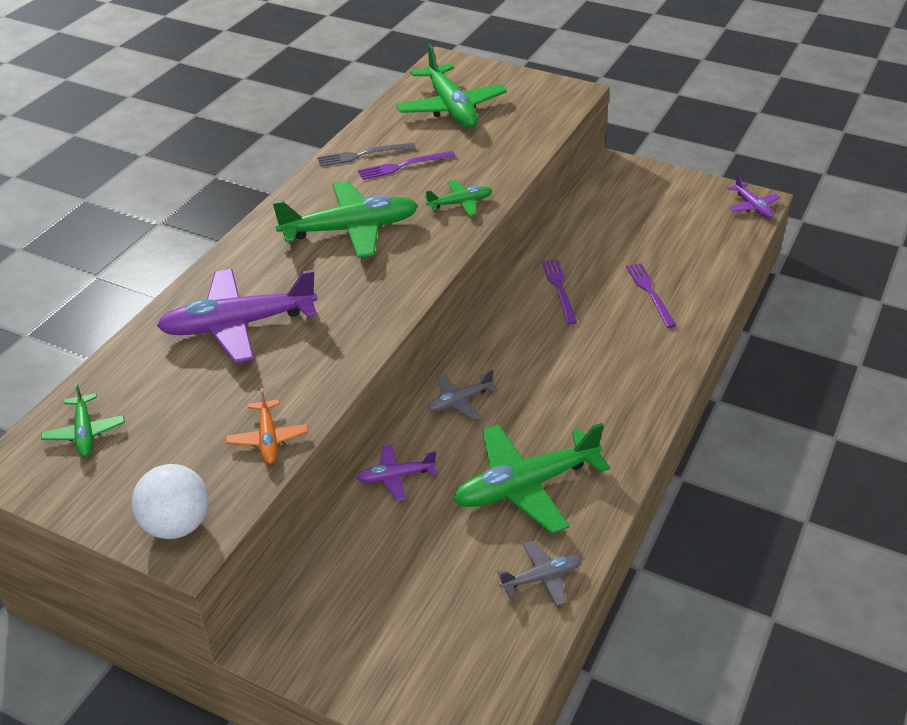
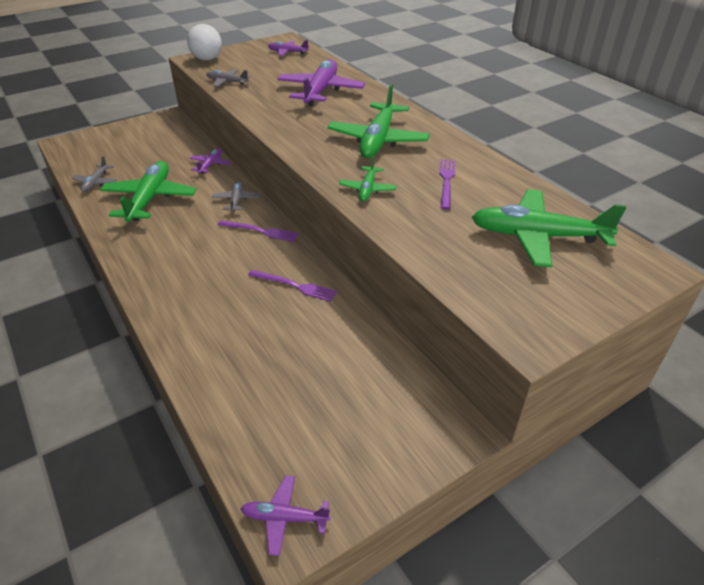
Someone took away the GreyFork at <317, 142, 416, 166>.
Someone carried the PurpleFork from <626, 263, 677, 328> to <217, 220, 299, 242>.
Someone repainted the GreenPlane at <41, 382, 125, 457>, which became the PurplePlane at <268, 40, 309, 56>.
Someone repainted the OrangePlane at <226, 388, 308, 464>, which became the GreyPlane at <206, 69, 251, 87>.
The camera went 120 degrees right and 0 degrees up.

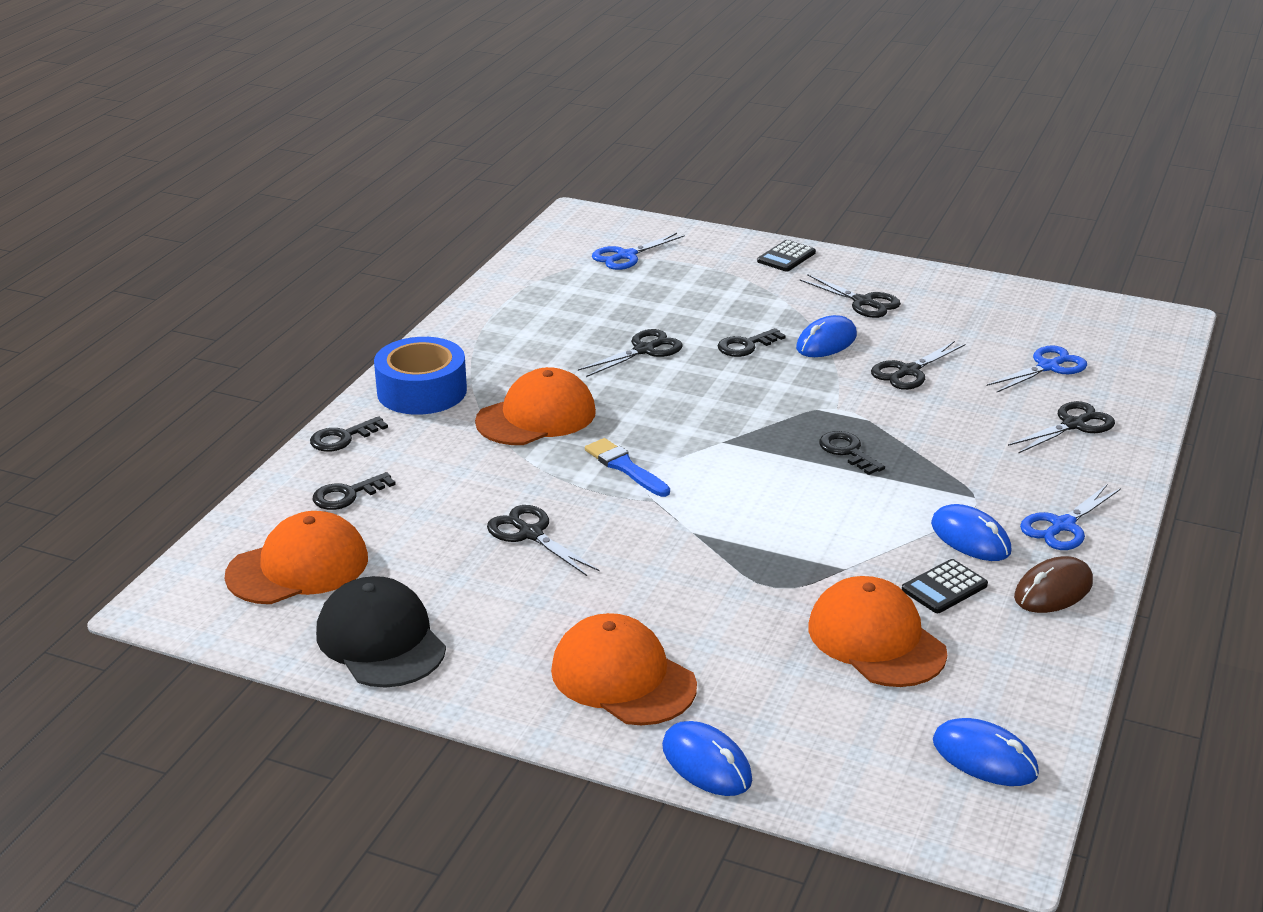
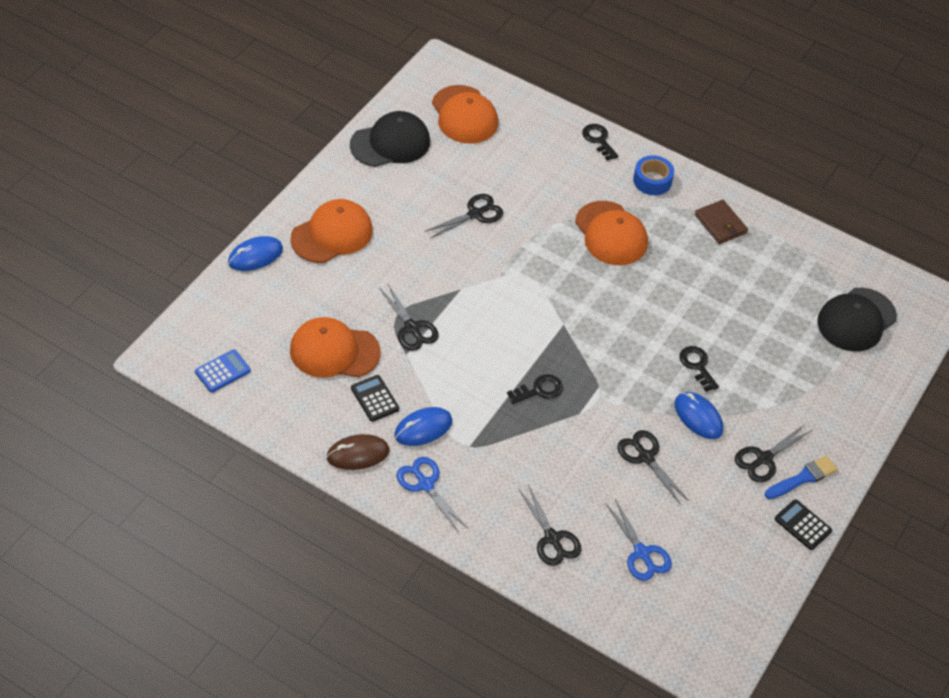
Someone swapped the BlueScissors at <592, 233, 685, 270> for the BlackCap at <817, 288, 897, 352>.
Someone carried the BlackCalculator from <757, 240, 816, 271> to <775, 499, 832, 550>.
Someone carried the BlackScissors from <578, 329, 683, 377> to <379, 283, 439, 351>.
Someone scaled the BlueTape at <374, 337, 467, 415> by 0.64.
Someone carried the BlueBrush from <585, 438, 670, 497> to <765, 456, 838, 499>.
Someone took away the BlackKey at <313, 472, 396, 510>.
Someone rotated the BrownMouse at <1014, 556, 1093, 613> by 75 degrees counterclockwise.
Someone rotated the OrangeCap at <809, 576, 947, 687> by 150 degrees counterclockwise.
Someone swapped the BlueMouse at <933, 718, 1039, 786> for the BlueCalculator at <195, 349, 251, 392>.
Someone put down the BrownWallet at <695, 200, 748, 244>.
The camera went 95 degrees right and 20 degrees up.

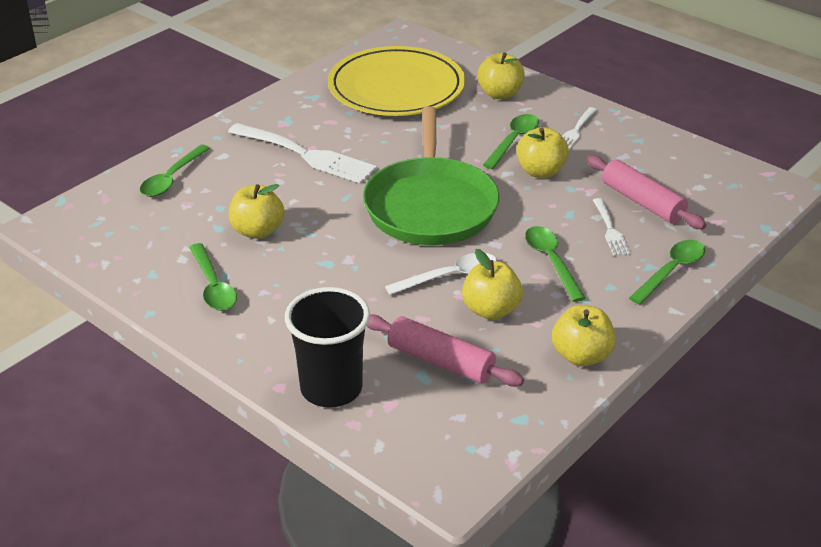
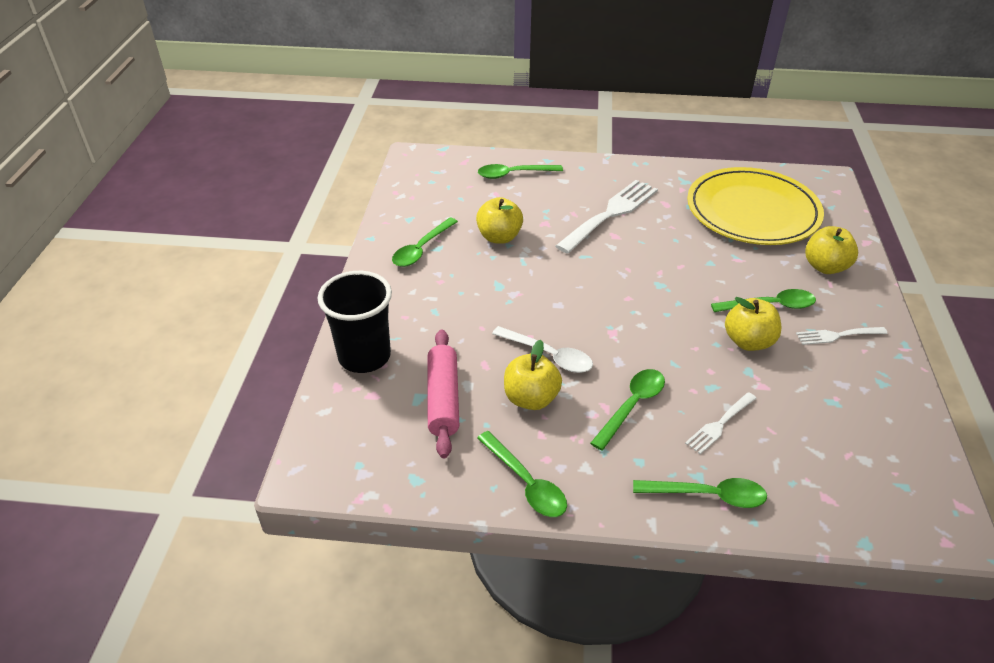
Someone took away the GreenPan at <363, 106, 499, 245>.
Someone rotated the WhiteFork at <228, 123, 377, 184> by 135 degrees counterclockwise.
Someone took away the PinkRollingPin at <587, 155, 706, 229>.
Someone swapped the YellowApple at <552, 305, 616, 366> for the GreenSpoon at <477, 431, 567, 517>.
The camera went 55 degrees right and 5 degrees up.

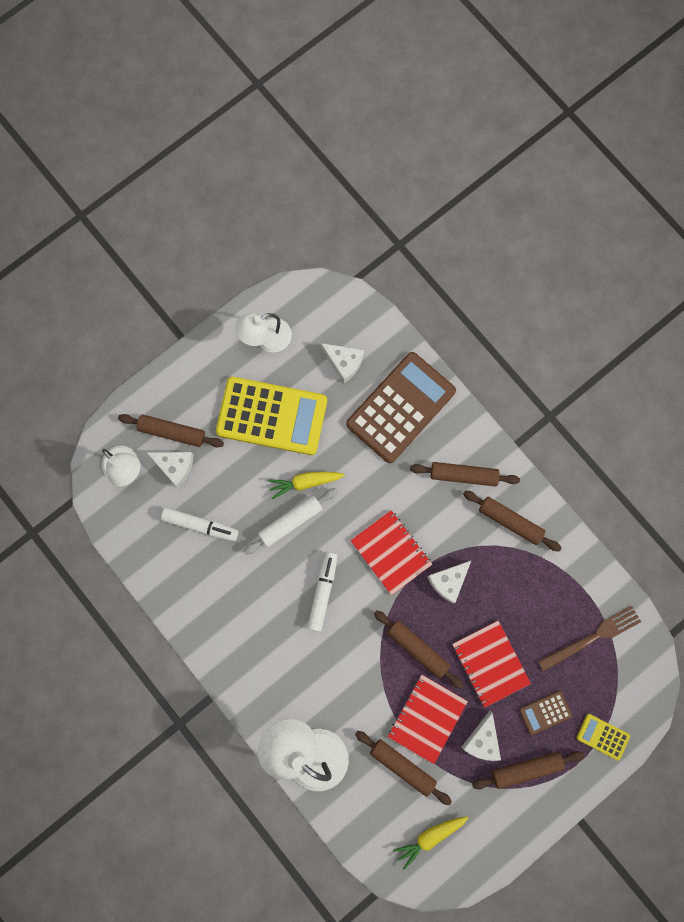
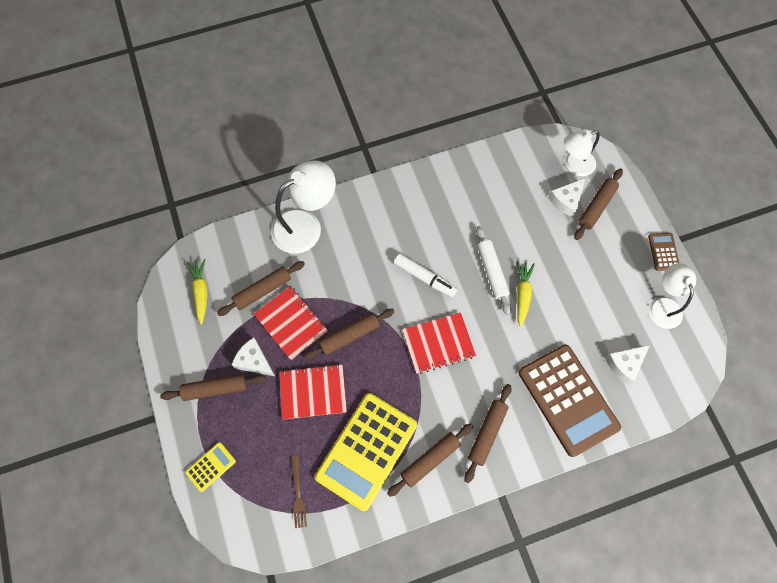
Someone carried the YellowCalculator from <216, 377, 327, 455> to <315, 393, 417, 511>.
Someone took away the WhiteMarker at <161, 508, 239, 541>.
Someone took away the WhiteCheese at <427, 560, 472, 604>.
Someone scaled the BrownFork at <538, 606, 641, 672> by 0.64.
Someone carried the BrownCalculator from <519, 691, 572, 735> to <648, 233, 679, 271>.
Someone rotated the BrownRollingPin at <472, 751, 584, 790> by 75 degrees clockwise.
The camera went 110 degrees right and 10 degrees down.

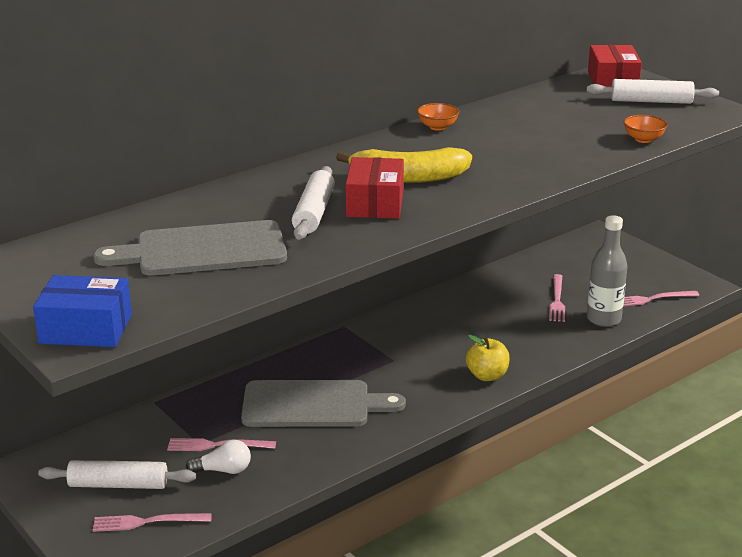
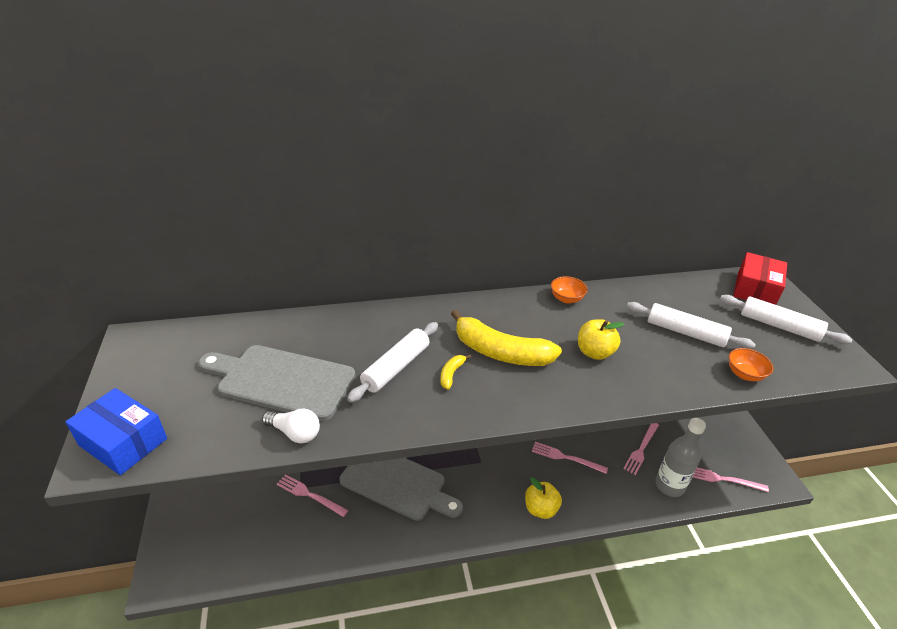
Someone swapped the RedBox at <346, 157, 404, 219> for the YellowBanana at <440, 354, 471, 390>.
Someone carried the WhiteLightBulb from <186, 440, 251, 474> to <262, 409, 320, 443>.
Someone carried the WhiteRollingPin from <38, 460, 196, 489> to <627, 302, 756, 349>.
Someone carried the PinkFork from <93, 513, 212, 532> to <532, 442, 608, 474>.
Someone put down the YellowApple at <578, 319, 624, 360>.
The camera went 25 degrees right and 10 degrees up.

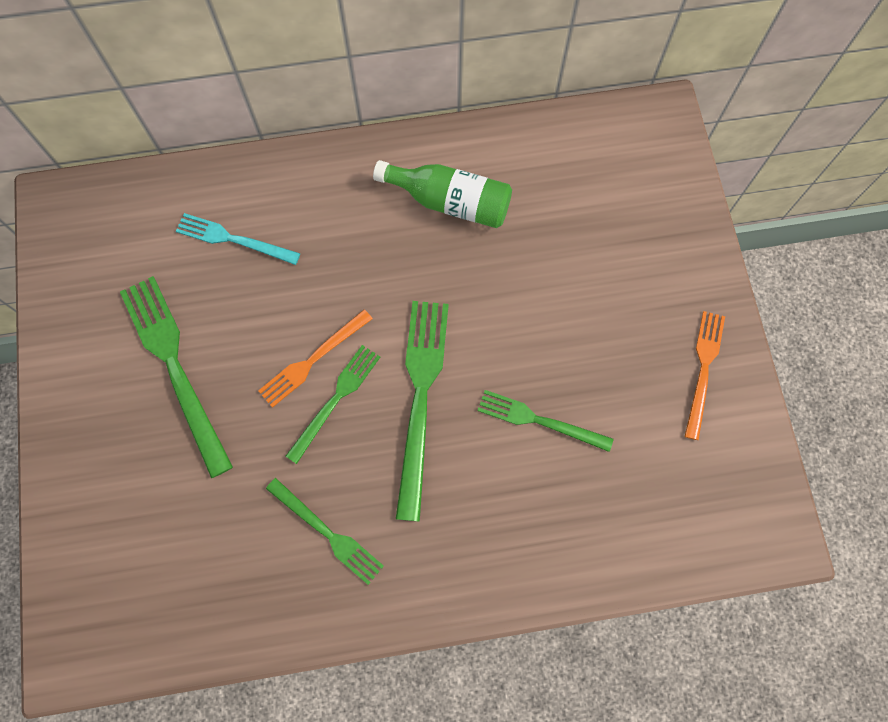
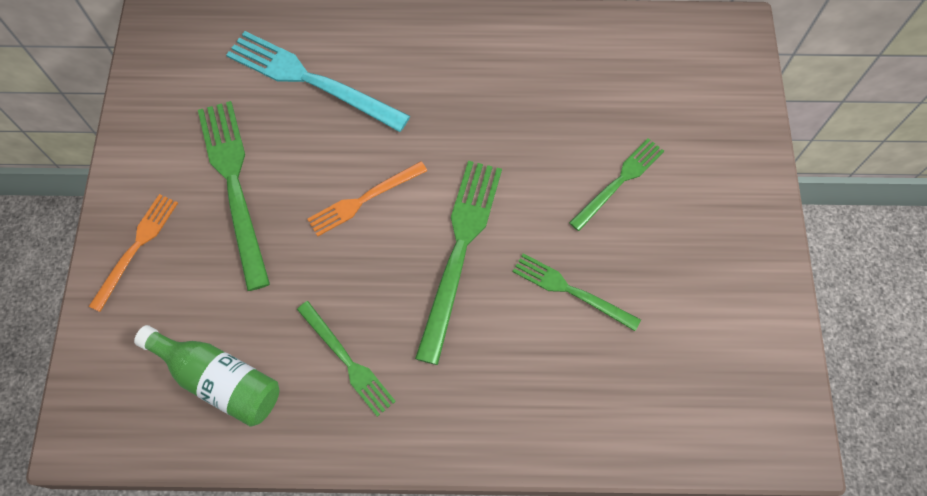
Someone carried the GreenBottle from <373, 160, 512, 228> to <134, 325, 279, 427>.
Someone scaled the TurquoiseFork at <176, 213, 300, 265> by 1.65.
Someone carried the OrangeFork from <685, 311, 725, 440> to <89, 194, 178, 312>.
Someone carried the GreenFork from <286, 345, 380, 464> to <569, 138, 664, 231>.
The camera went 10 degrees right and 5 degrees down.

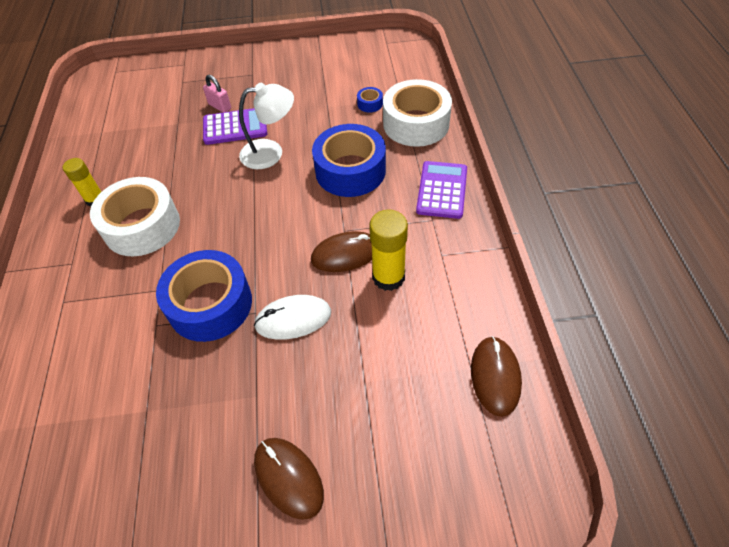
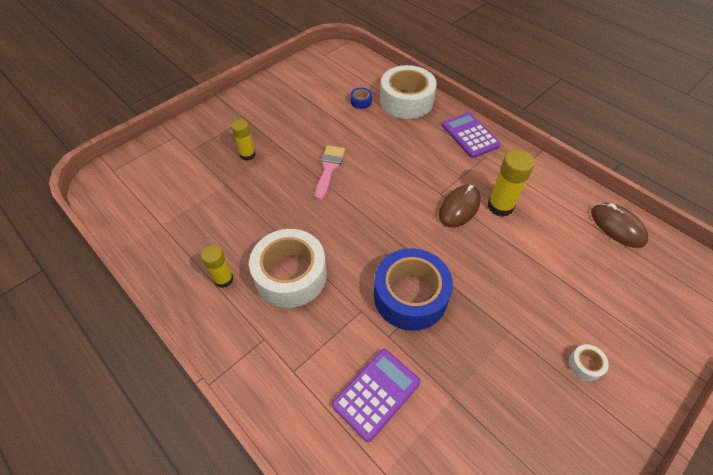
Someone swapped the PinkPadlock at <203, 75, 231, 112> for the YellowGlueStick at <231, 119, 256, 161>.
Someone swapped the WhiteLamp at <239, 83, 294, 169> for the PinkBrush at <315, 145, 345, 200>.
Someone carried the PurpleCalculator from <203, 108, 267, 145> to <332, 349, 420, 442>.
Someone took away the BlueTape at <312, 124, 386, 197>.
Someone took away the WhiteMouse at <254, 295, 331, 340>.
Someone swapped the BrownMouse at <254, 438, 324, 520> for the WhiteTape at <569, 344, 609, 381>.
The camera went 40 degrees left and 0 degrees up.

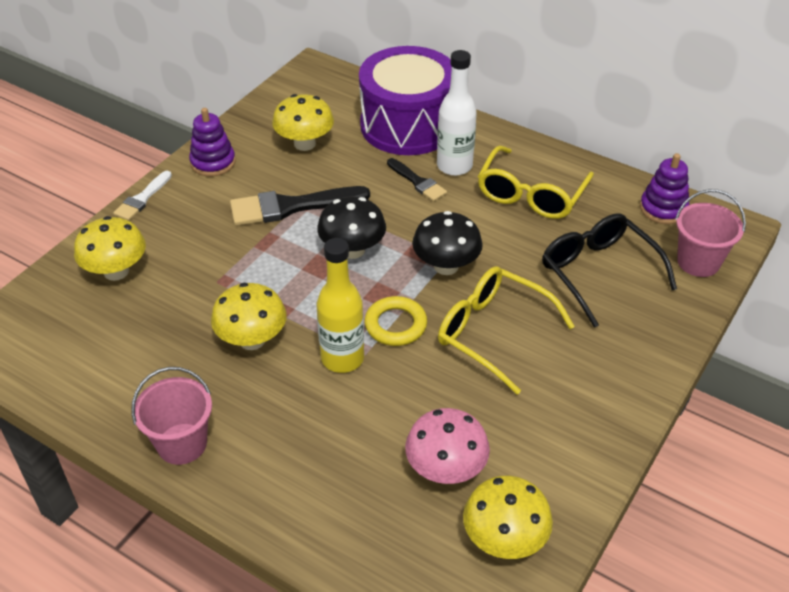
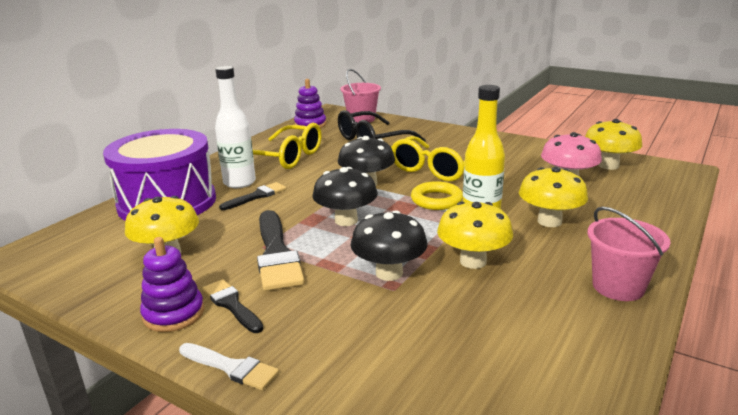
Someone carried the YellowMushroom from <74, 216, 146, 281> to <519, 167, 588, 227>.
Someone put down the BlackMushroom at <350, 210, 428, 281>.
Someone put down the BlackBrush at <202, 279, 263, 333>.
The camera went 90 degrees left and 20 degrees down.

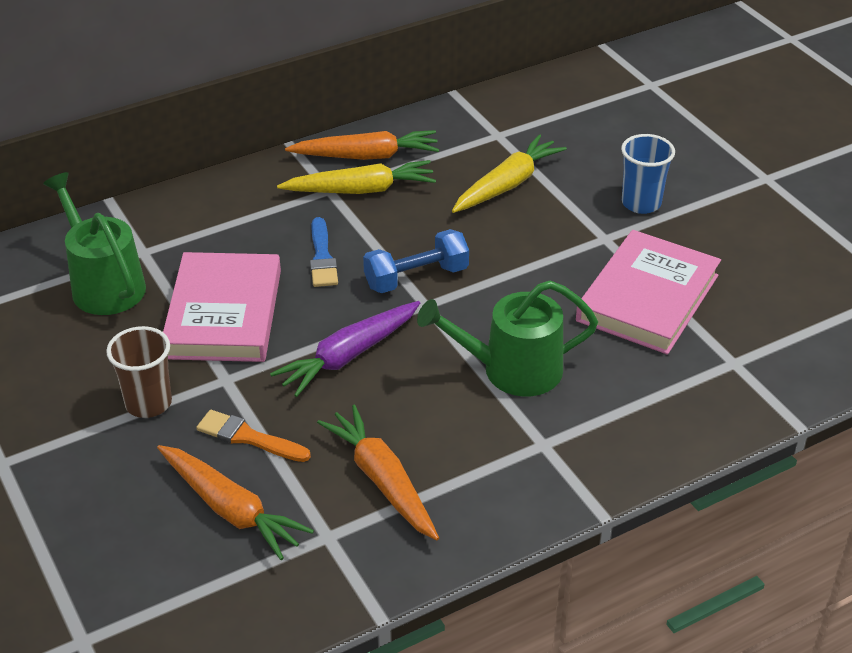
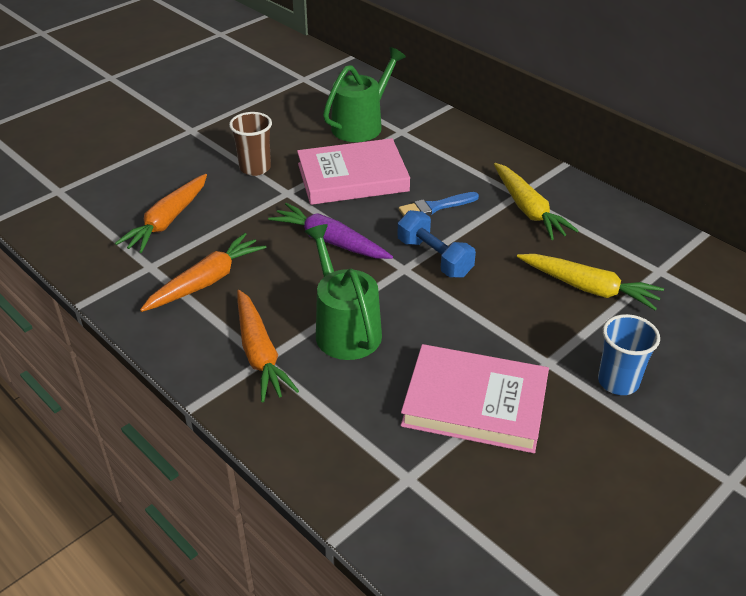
Someone carried the OrangeCarrot from <285, 130, 439, 160> to <237, 290, 299, 402>.
Someone took away the OrangeBrush at <196, 410, 311, 462>.
The camera went 75 degrees right and 0 degrees up.

